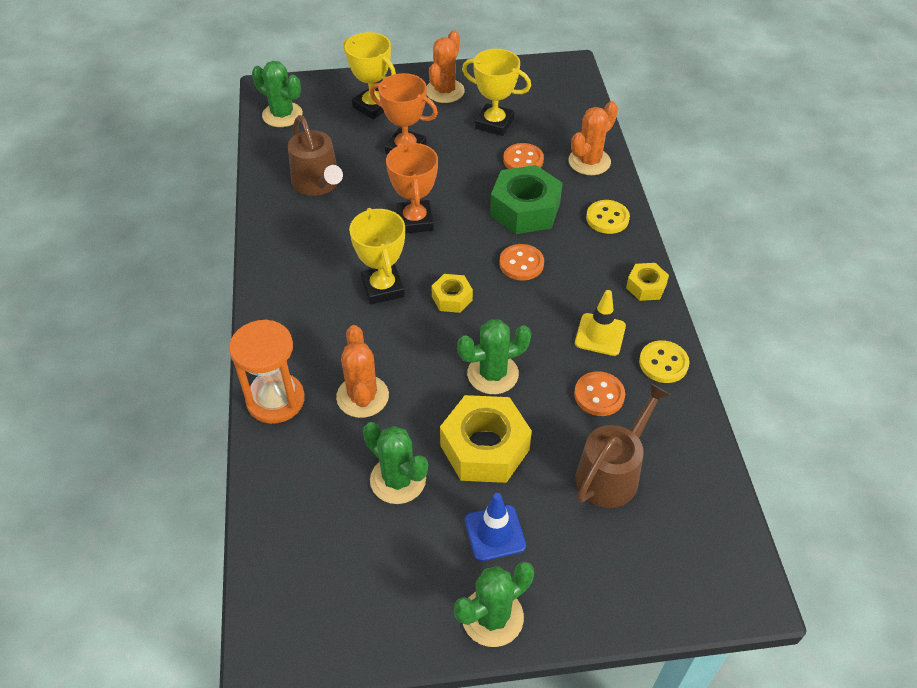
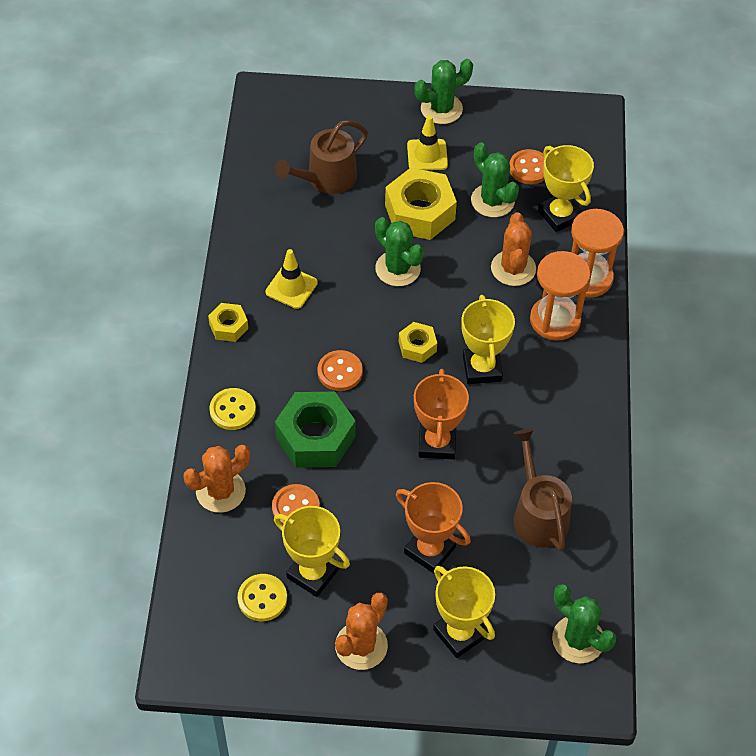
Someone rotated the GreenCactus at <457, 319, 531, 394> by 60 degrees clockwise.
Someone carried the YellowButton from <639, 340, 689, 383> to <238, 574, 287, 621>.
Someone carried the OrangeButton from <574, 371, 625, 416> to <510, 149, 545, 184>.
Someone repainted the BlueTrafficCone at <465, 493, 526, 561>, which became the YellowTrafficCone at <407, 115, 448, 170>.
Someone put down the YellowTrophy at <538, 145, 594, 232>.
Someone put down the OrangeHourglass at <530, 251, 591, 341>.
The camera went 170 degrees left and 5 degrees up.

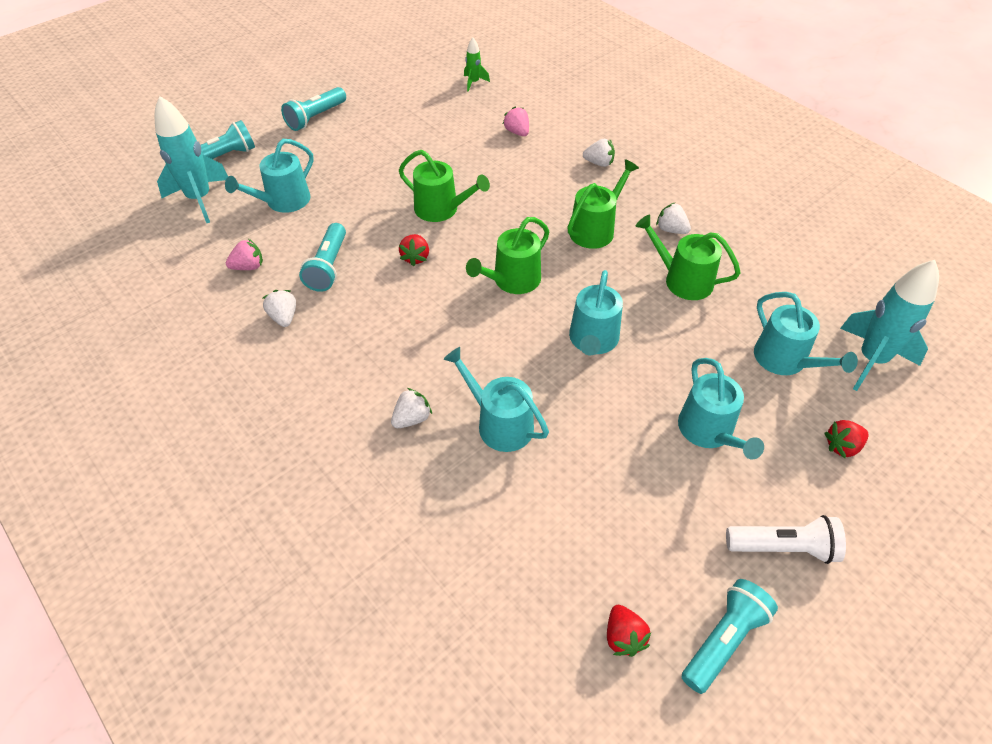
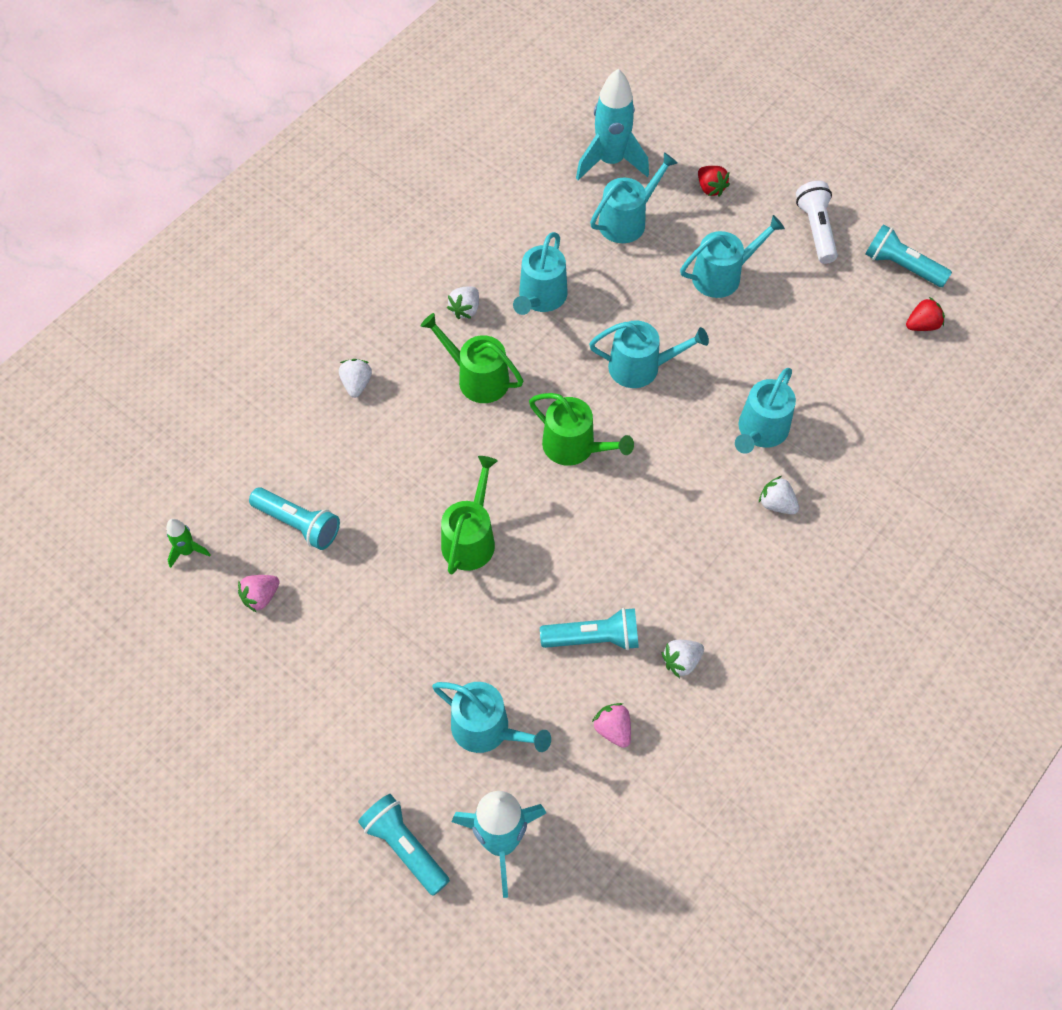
Someone carried the TurquoiseFlashlight from <281, 87, 346, 131> to <249, 487, 340, 550>.
Someone carried the PinkStrawberry from <503, 106, 529, 136> to <238, 575, 280, 613>.
Someone repainted the GreenWateringCan at <636, 214, 741, 300>, which became the TurquoiseWateringCan at <513, 232, 568, 315>.
Someone took away the RedStrawberry at <399, 234, 429, 267>.
The camera went 100 degrees left and 10 degrees up.

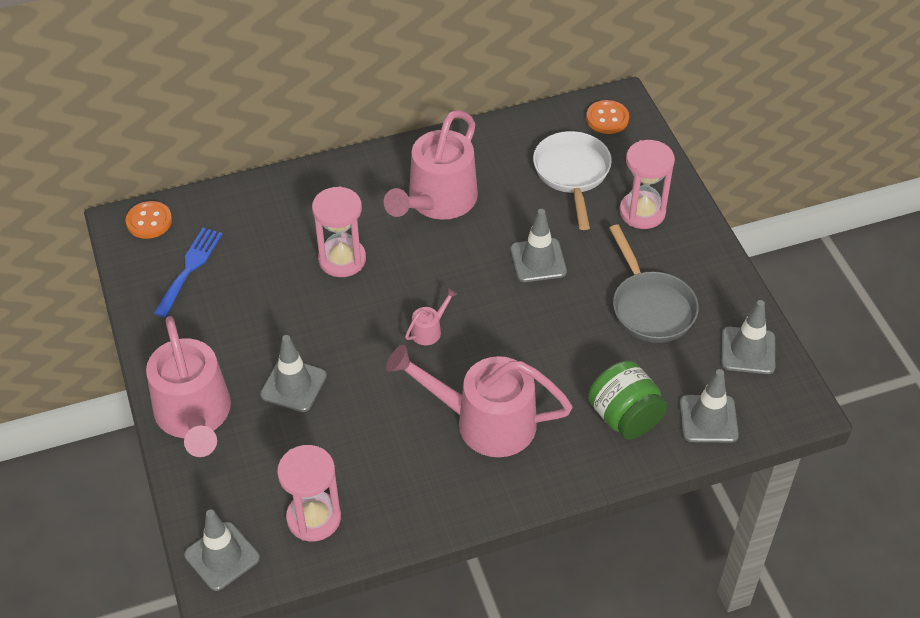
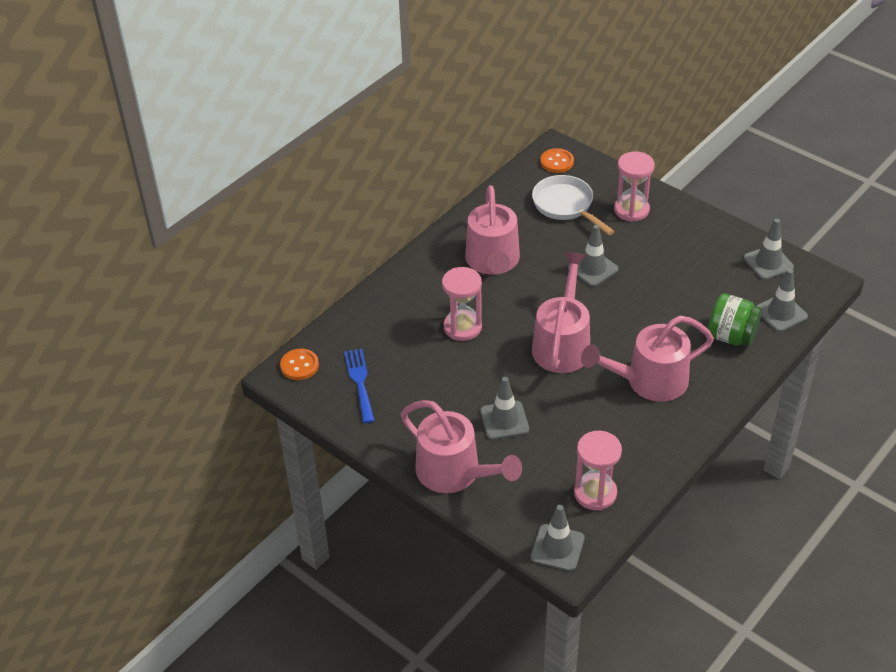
Someone took away the GreyPan at <609, 225, 699, 343>.
Someone scaled the PinkWateringCan at <405, 288, 458, 345> by 2.47.
The camera went 30 degrees left and 5 degrees down.

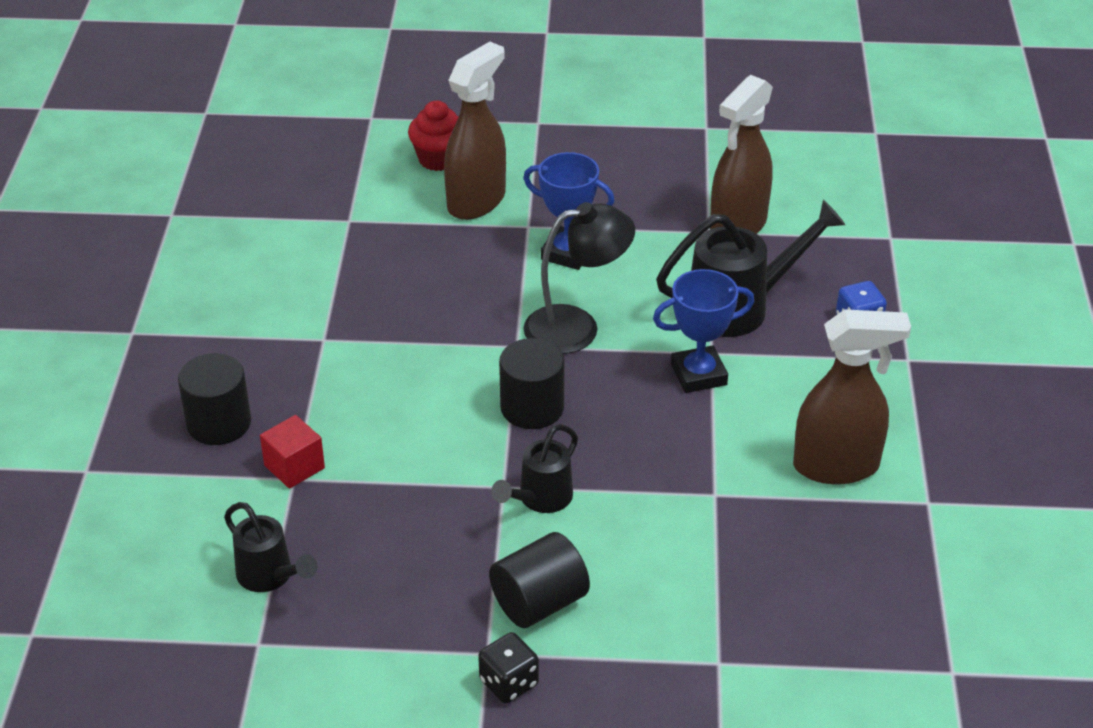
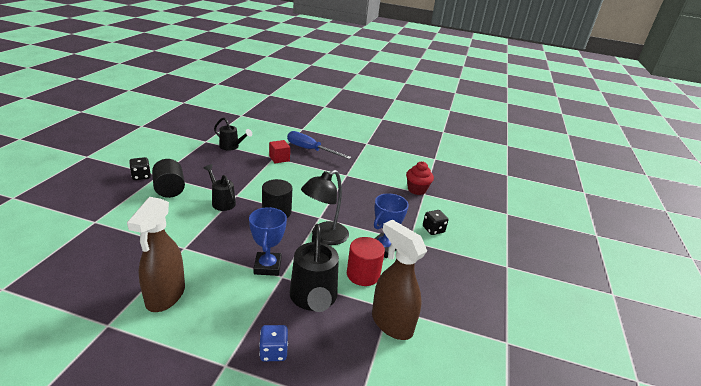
Someone swapped the BrownSprayBottle at <444, 42, 506, 220> for the BlackDice at <423, 210, 448, 235>.
Someone carried the RedCupcake from <408, 101, 458, 171> to <406, 162, 434, 195>.
Someone rotated the BlackLamp at <523, 202, 635, 354> by 45 degrees clockwise.
Someone swapped the BlackCylinder at <178, 353, 251, 445> for the BlueScrewdriver at <287, 131, 351, 159>.
Someone rotated the BlackWateringCan at <224, 502, 318, 592> by 120 degrees counterclockwise.
Someone put down the RedCylinder at <347, 237, 385, 286>.
The camera went 100 degrees right and 10 degrees down.

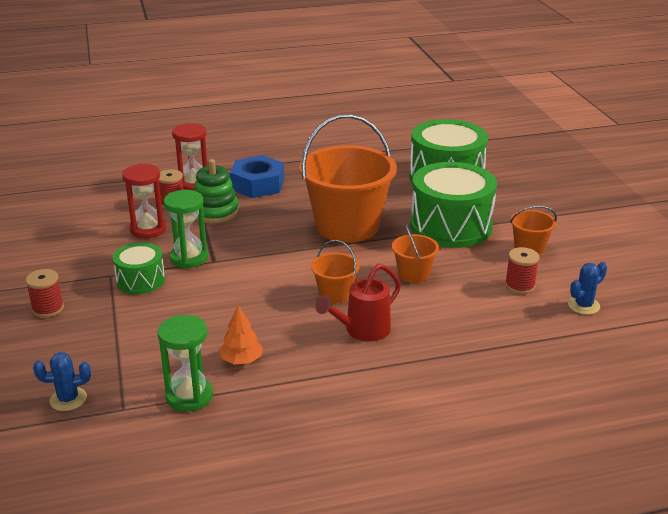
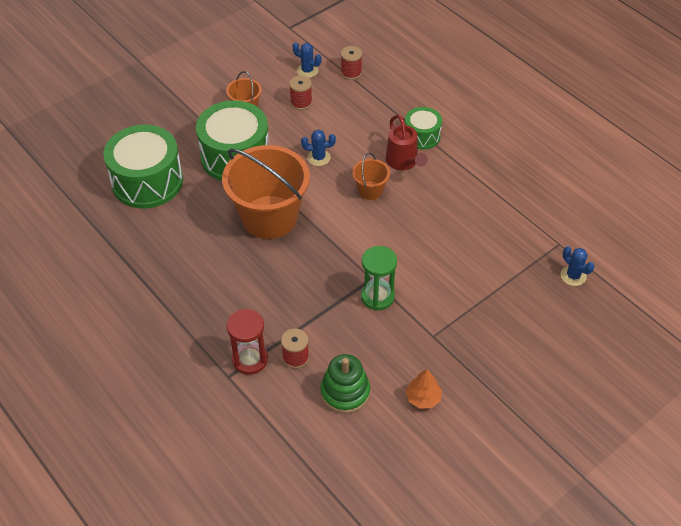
Someone took away the BlueNut at <230, 155, 284, 198>.
Someone carried the GreenStackingToy from <194, 159, 239, 224> to <320, 354, 370, 414>.
Someone took away the RedHourglass at <122, 164, 166, 238>.
Someone swapped the OrangeBucket at <392, 224, 439, 283> for the BlueCactus at <301, 129, 336, 166>.
Someone carried the GreenDrum from <113, 242, 165, 294> to <405, 107, 442, 150>.
Someone rotated the RedWateringCan at <315, 263, 401, 341> by 45 degrees clockwise.
Someone carried the RedSpool from <25, 269, 64, 318> to <341, 46, 362, 80>.
Someone carried the OrangeTree from <219, 306, 263, 364> to <406, 369, 442, 409>.
Someone took away the GreenHourglass at <158, 315, 213, 412>.
The camera went 115 degrees left and 20 degrees up.

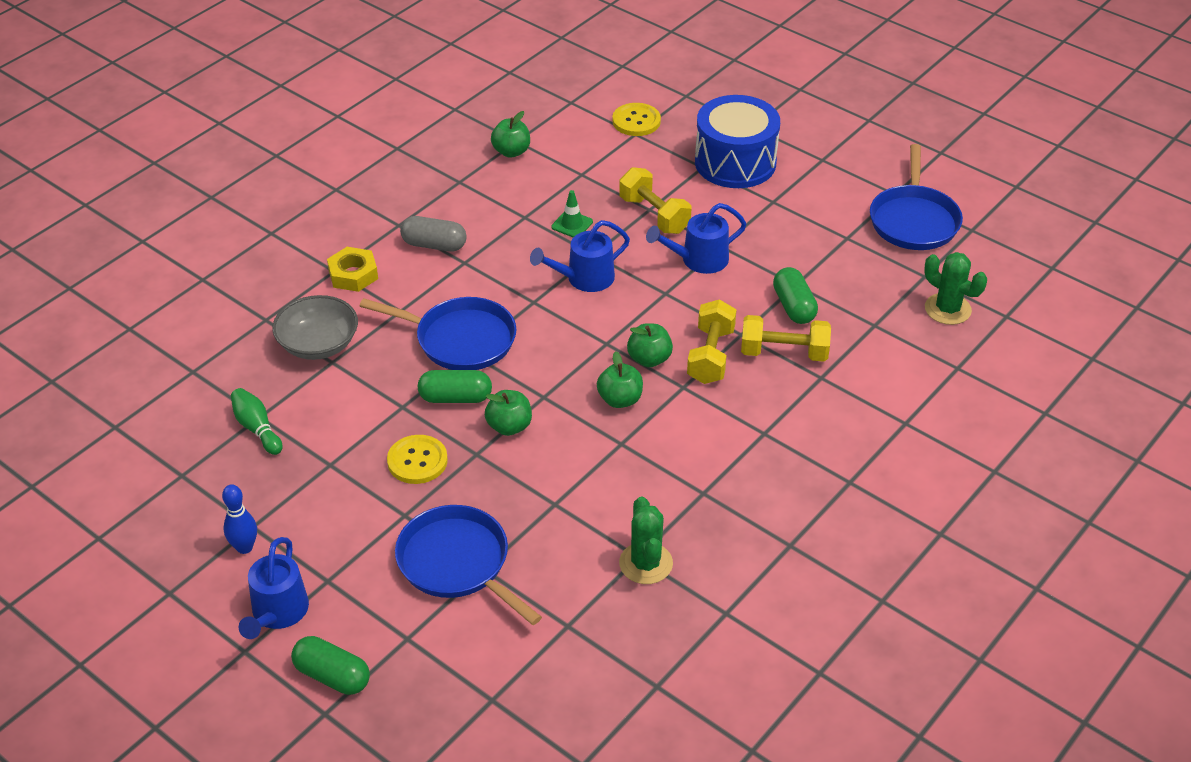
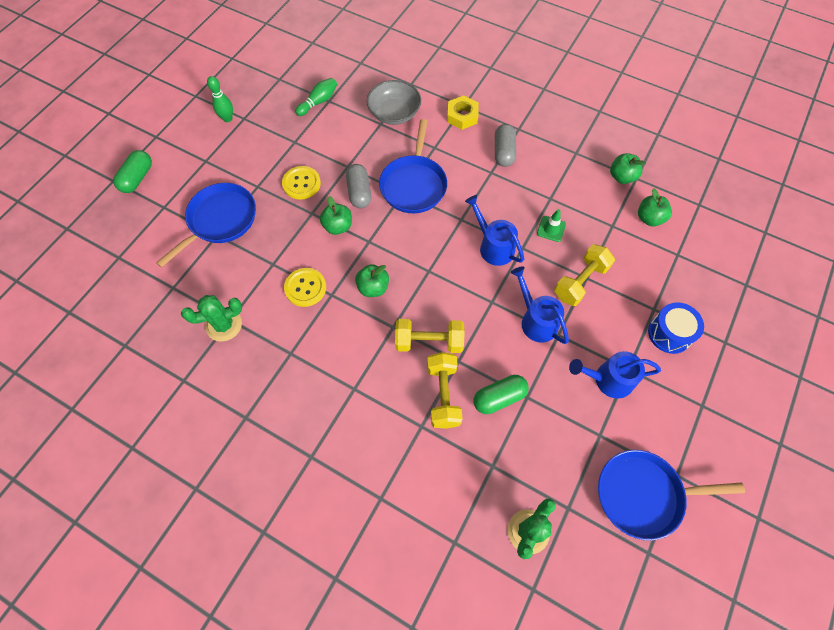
Someone scaled the BlueDrum at <695, 95, 780, 188> by 0.61.
Someone carried the YellowButton from <612, 103, 661, 136> to <284, 268, 326, 307>.
Someone carried the GreenApple from <627, 323, 673, 367> to <638, 188, 672, 227>.
Someone repainted the GreenCapsule at <418, 370, 492, 403>, which became the GreyCapsule at <346, 164, 371, 208>.
Someone repainted the BlueBowlingPin at <222, 484, 257, 554>, which became the GreenBowlingPin at <207, 76, 233, 122>.
Someone carried the BlueWateringCan from <239, 537, 309, 639> to <569, 351, 661, 399>.
The camera went 80 degrees right and 20 degrees up.

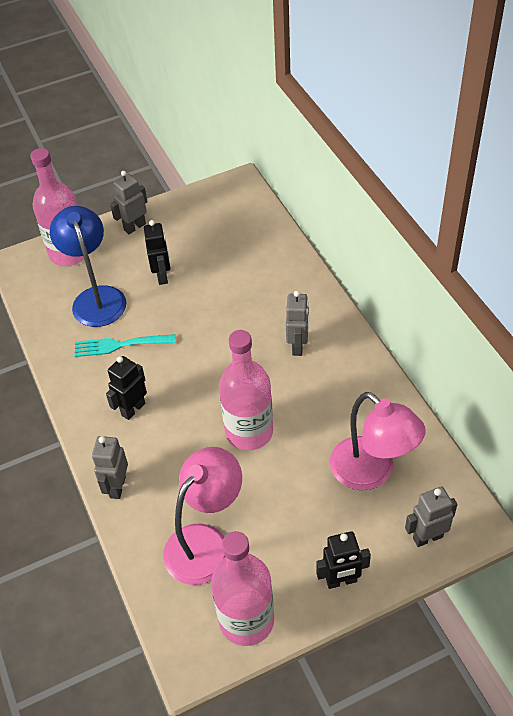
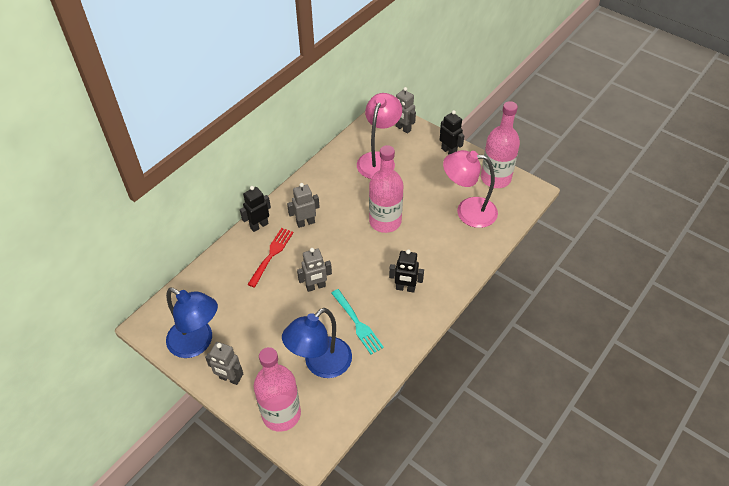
Someone carried the BlackRobot from <144, 220, 170, 285> to <240, 186, 271, 232>.
Someone carried the GreyRobot from <92, 436, 128, 499> to <297, 248, 332, 292>.
Someone put down the RedFork at <247, 228, 294, 288>.
Someone put down the BlueLamp at <166, 288, 218, 358>.
The camera went 120 degrees left and 0 degrees up.

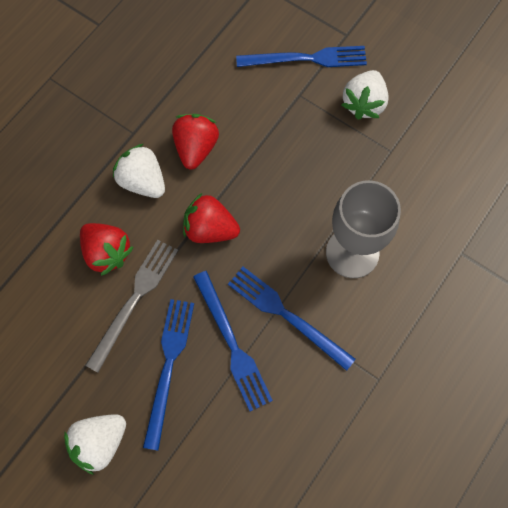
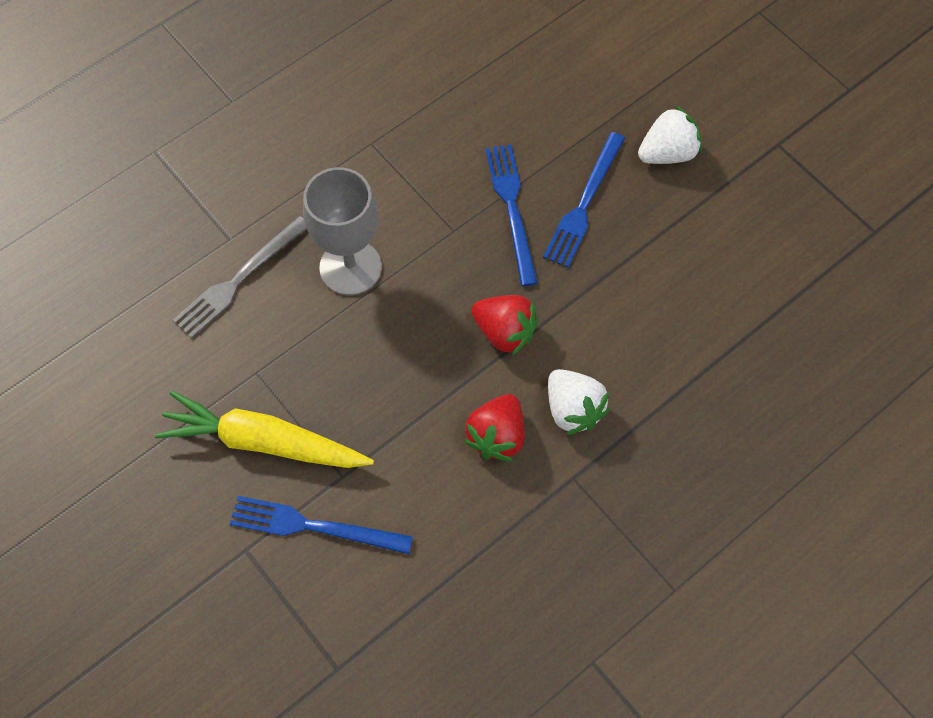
Someone swapped the WhiteStrawberry at <342, 70, 389, 120> for the YellowCarrot at <155, 391, 374, 468>.
Someone took away the RedStrawberry at <80, 223, 133, 276>.
Someone carried the GreyFork from <85, 240, 178, 373> to <173, 216, 307, 338>.
Someone took away the BlueFork at <228, 267, 356, 371>.
The camera went 165 degrees left and 5 degrees down.

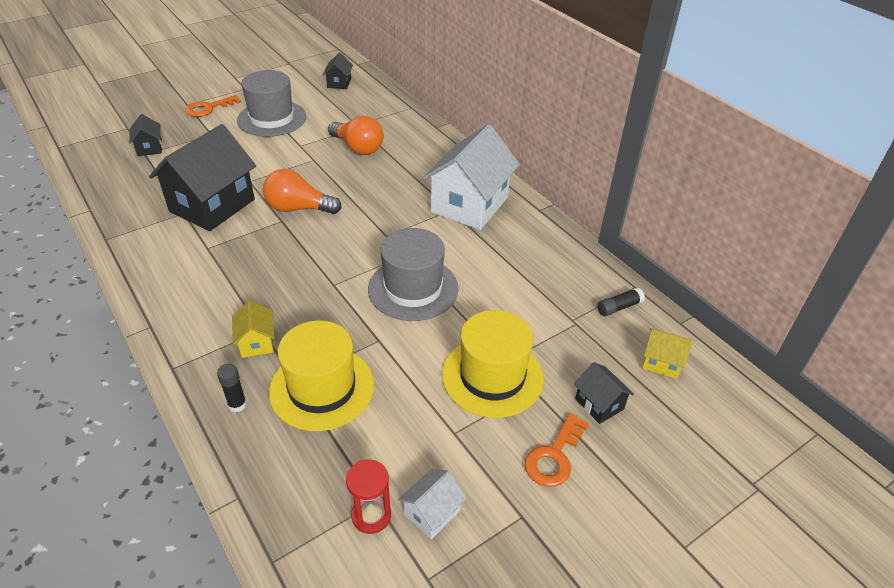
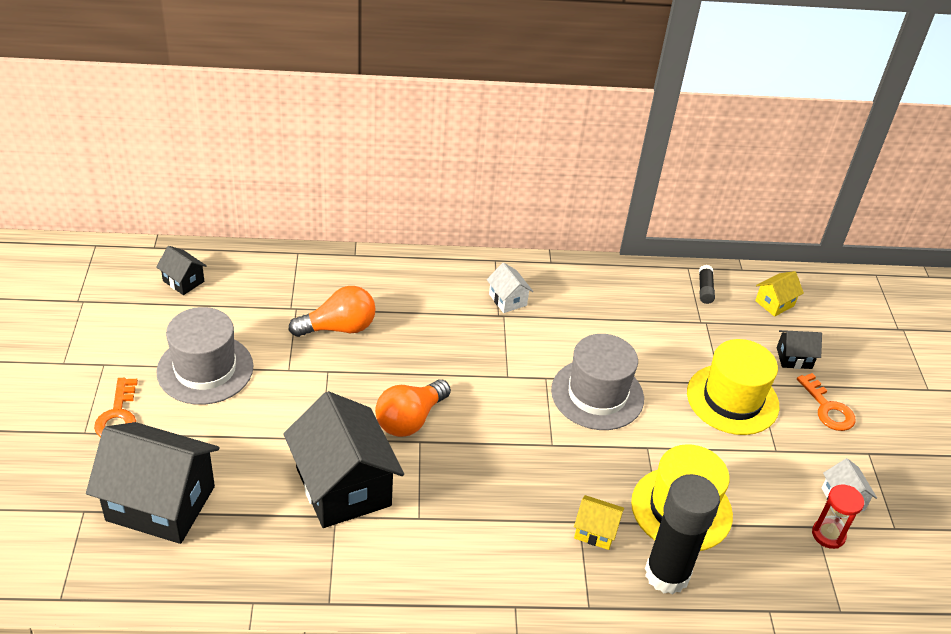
Someone scaled the BlackHouse at <129, 114, 162, 156> by 2.23.
Someone scaled the WhiteHouse at <422, 124, 520, 230> by 0.45.
Someone scaled the BlackGlueStick at <217, 364, 247, 412> by 2.50.
The camera went 60 degrees left and 0 degrees up.

